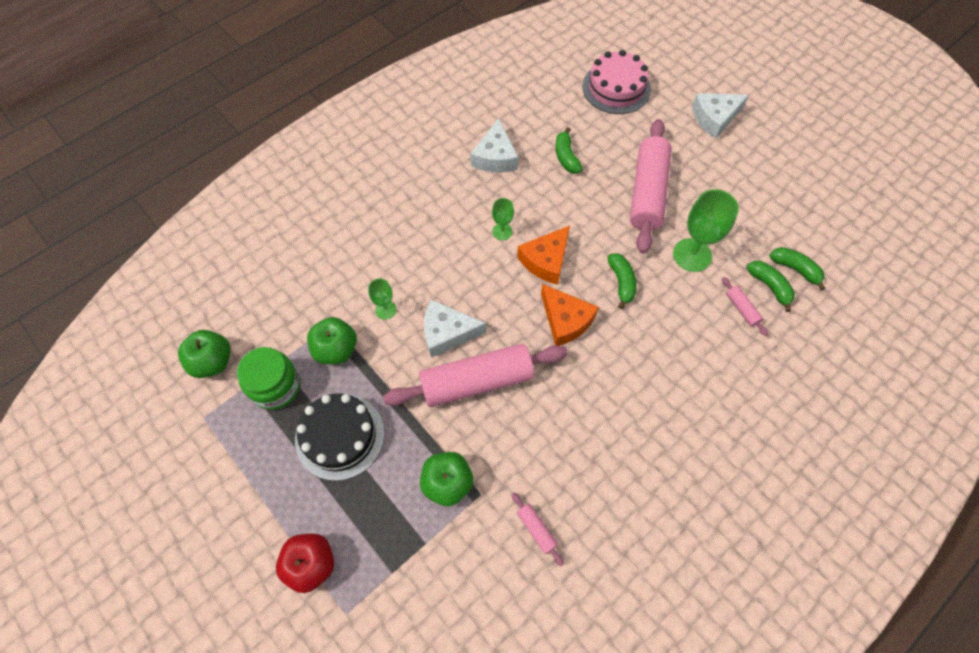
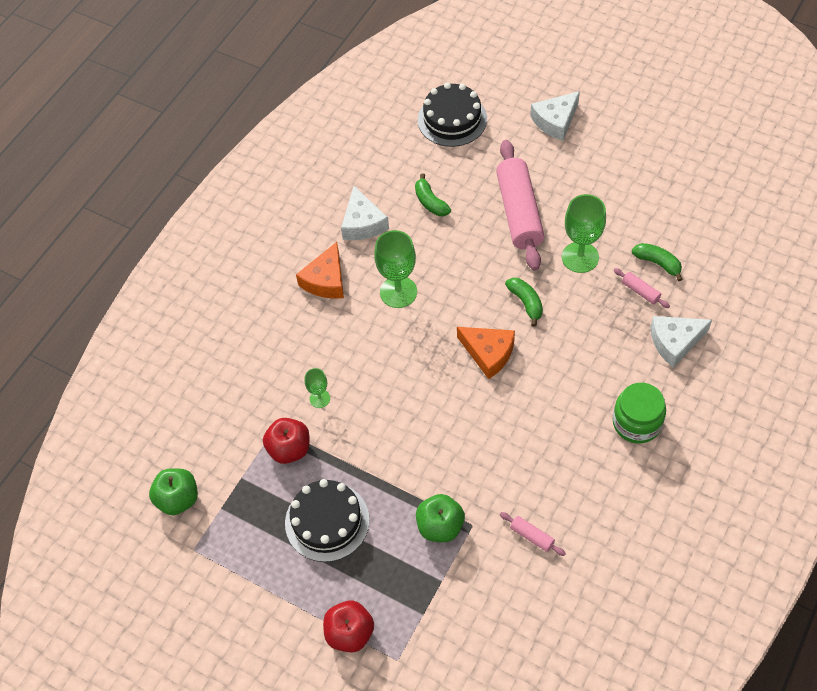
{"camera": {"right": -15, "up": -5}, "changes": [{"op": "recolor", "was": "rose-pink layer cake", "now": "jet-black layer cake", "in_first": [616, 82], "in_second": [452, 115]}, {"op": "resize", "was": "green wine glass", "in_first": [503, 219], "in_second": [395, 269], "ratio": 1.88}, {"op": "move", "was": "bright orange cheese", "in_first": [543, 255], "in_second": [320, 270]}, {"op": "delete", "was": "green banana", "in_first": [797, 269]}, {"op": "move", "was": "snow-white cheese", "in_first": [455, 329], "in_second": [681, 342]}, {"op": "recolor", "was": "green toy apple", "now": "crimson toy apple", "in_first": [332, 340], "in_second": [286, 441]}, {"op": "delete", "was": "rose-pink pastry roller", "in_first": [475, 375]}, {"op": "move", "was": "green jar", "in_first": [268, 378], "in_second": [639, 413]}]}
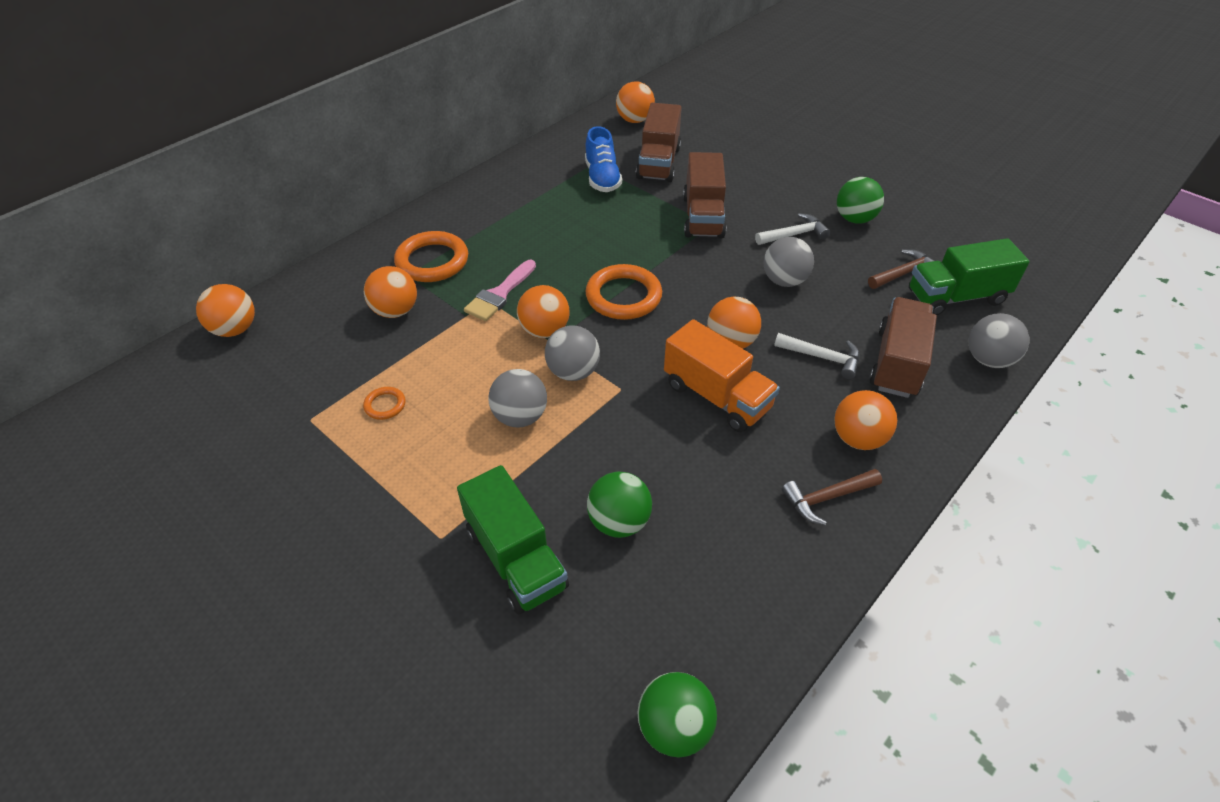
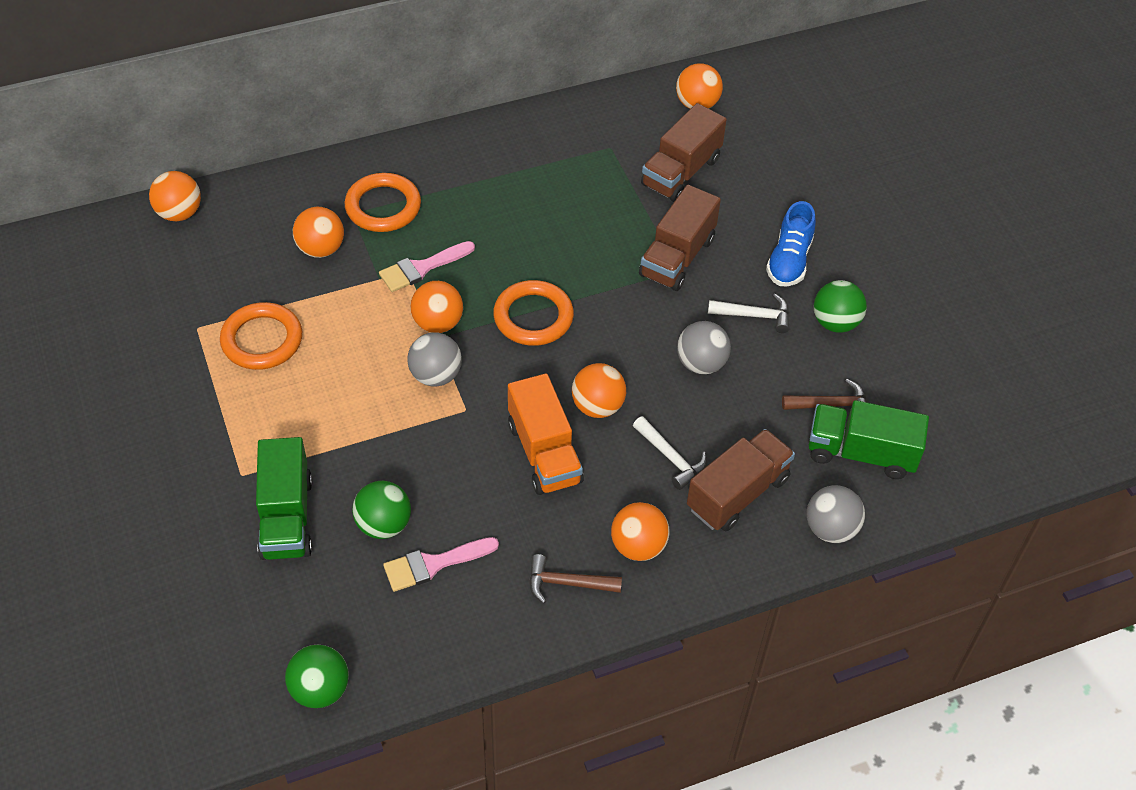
{"camera": {"right": 25, "up": 5}, "changes": [{"op": "move", "was": "cobalt lace-up shoe", "in_first": [603, 159], "in_second": [791, 243]}, {"op": "delete", "was": "grey ball", "in_first": [518, 398]}, {"op": "resize", "was": "bright orange torus", "in_first": [384, 403], "in_second": [261, 336], "ratio": 2.1}, {"op": "insert", "now": "rose-pink paint brush", "in_second": [441, 564]}]}
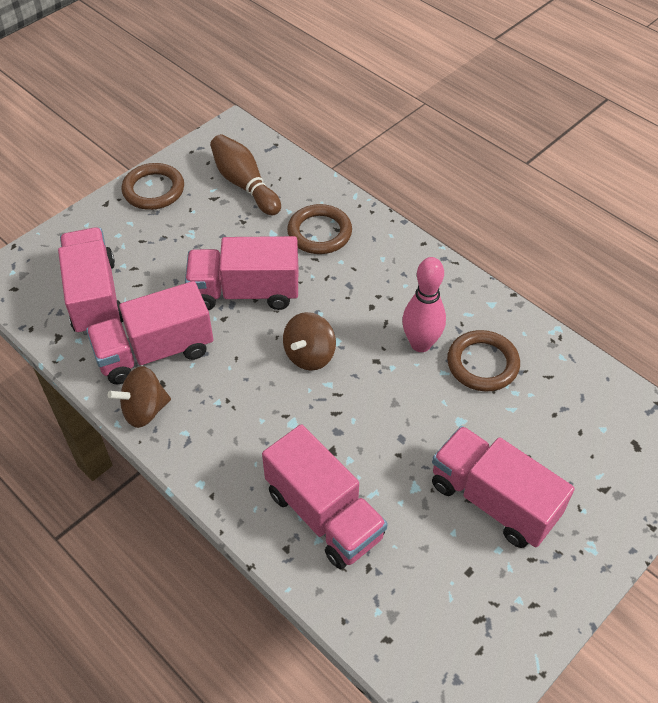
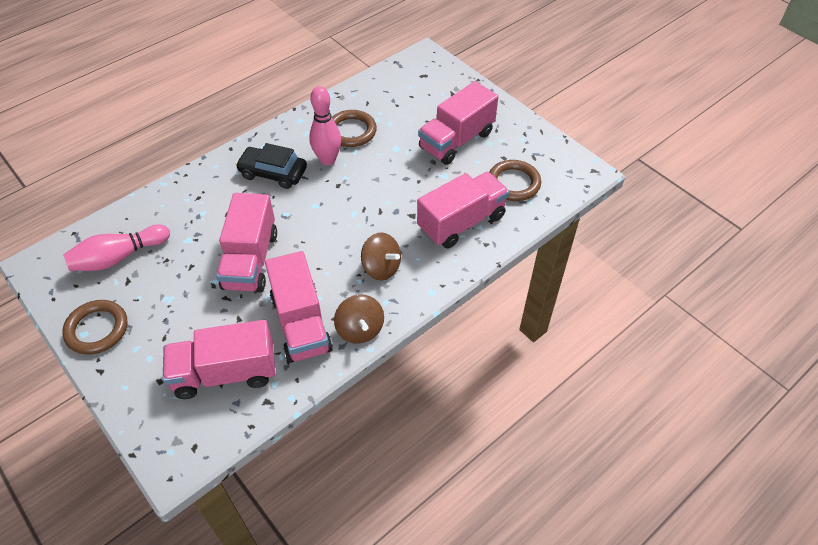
{"camera": {"right": -85, "up": 0}, "changes": [{"op": "recolor", "was": "russet skittle", "now": "rose-pink skittle", "in_first": [245, 174], "in_second": [116, 248]}, {"op": "move", "was": "russet torus", "in_first": [319, 229], "in_second": [515, 180]}, {"op": "move", "was": "russet spinning top", "in_first": [309, 341], "in_second": [381, 256]}, {"op": "insert", "now": "jet-black toy car", "in_second": [271, 166]}]}
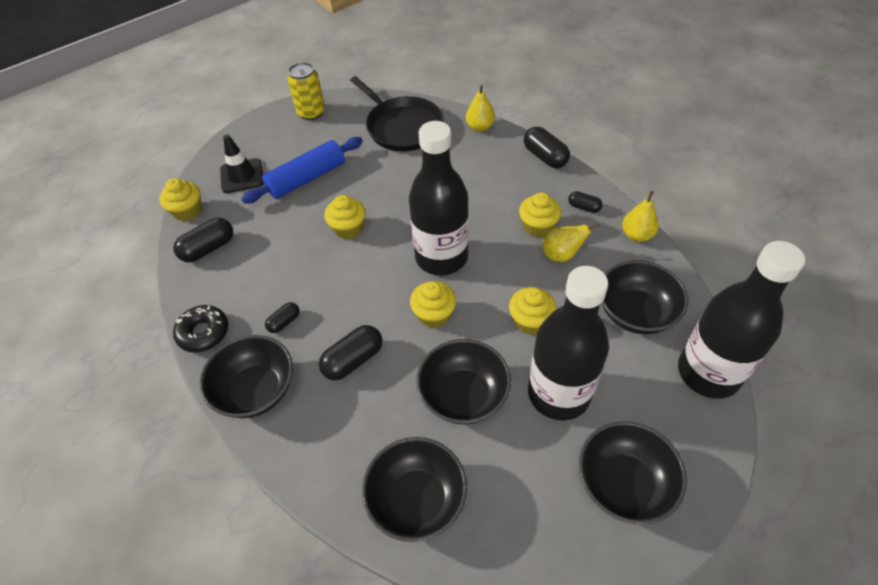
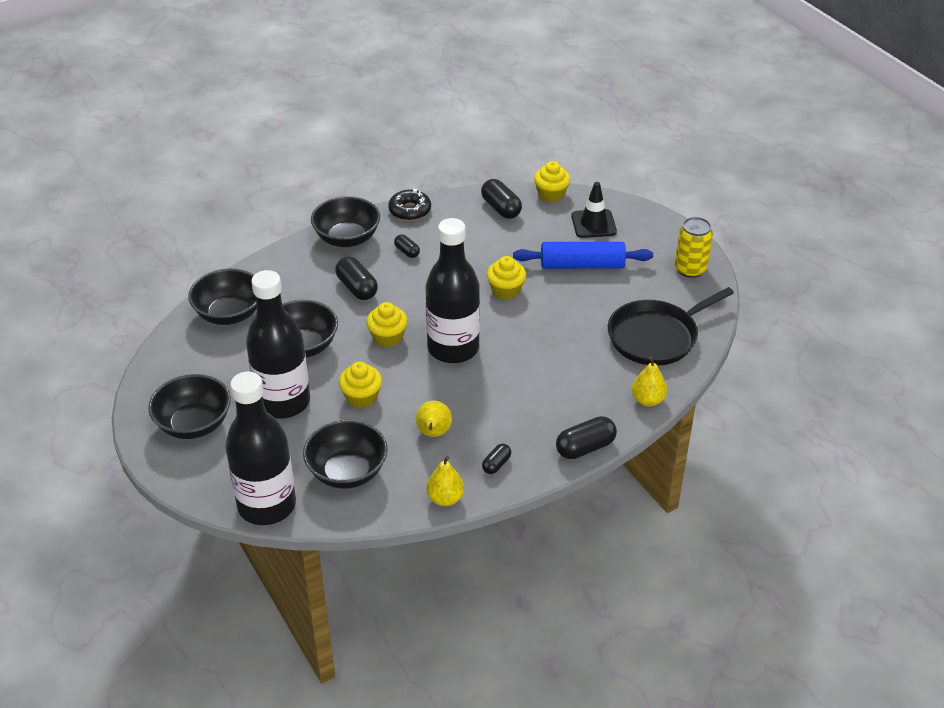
{"camera": {"right": 95, "up": -10}, "changes": [{"op": "rotate", "was": "cobalt pastry roller", "in_first": [302, 170], "in_second": [583, 255], "clockwise": -60}, {"op": "delete", "was": "golden muffin", "in_first": [540, 215]}]}
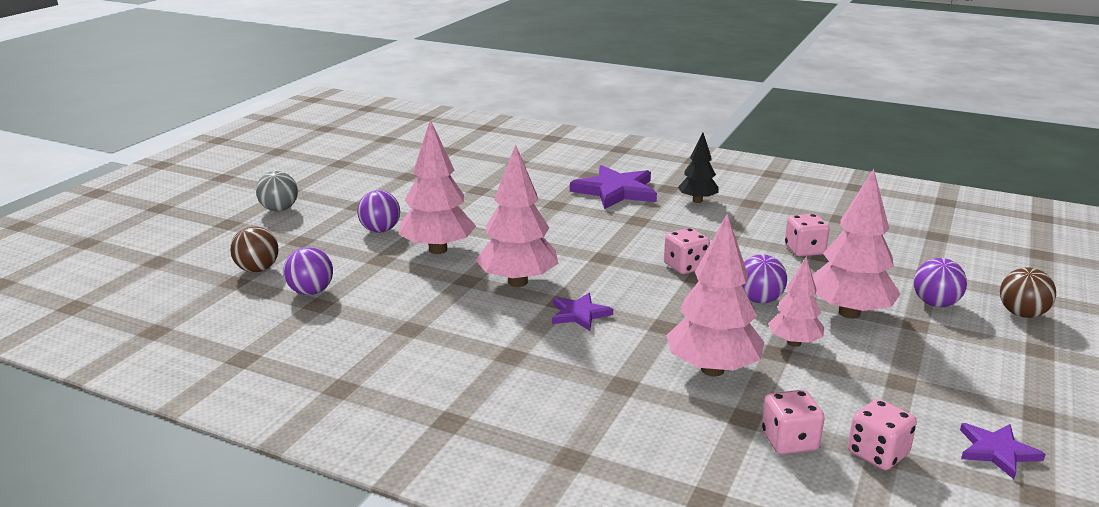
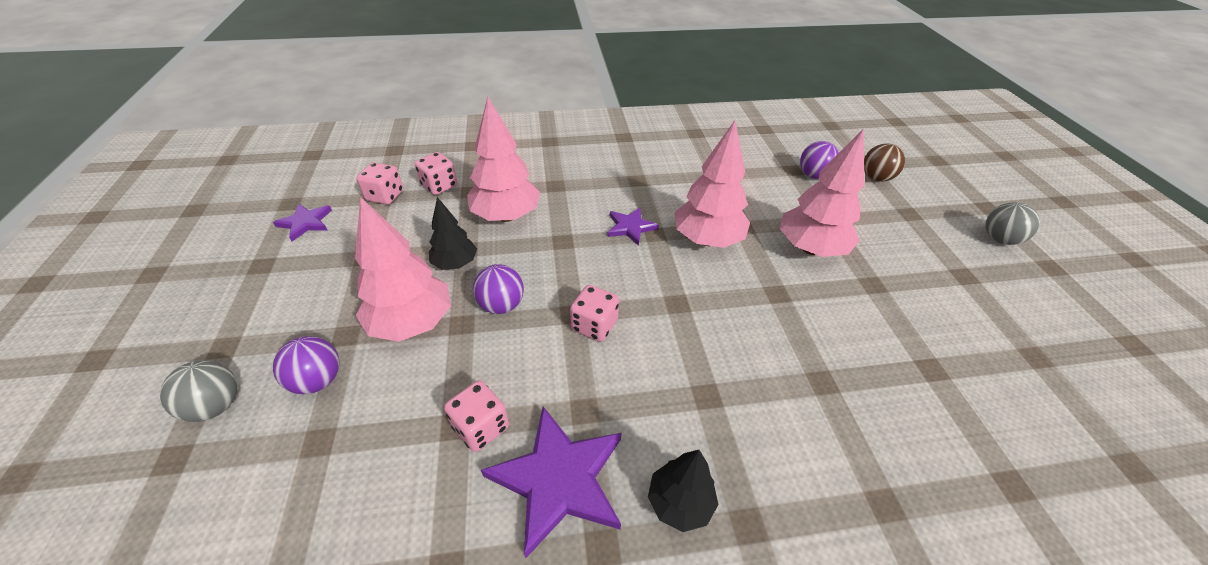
{"camera": {"right": 145, "up": 20}, "changes": [{"op": "move", "was": "royal purple five-pointed star", "in_first": [613, 187], "in_second": [551, 482]}, {"op": "delete", "was": "royal purple ball", "in_first": [378, 211]}, {"op": "recolor", "was": "rose-pink tree", "now": "jet-black tree", "in_first": [796, 301], "in_second": [453, 233]}, {"op": "recolor", "was": "russet ball", "now": "grey ball", "in_first": [1028, 292], "in_second": [198, 391]}]}
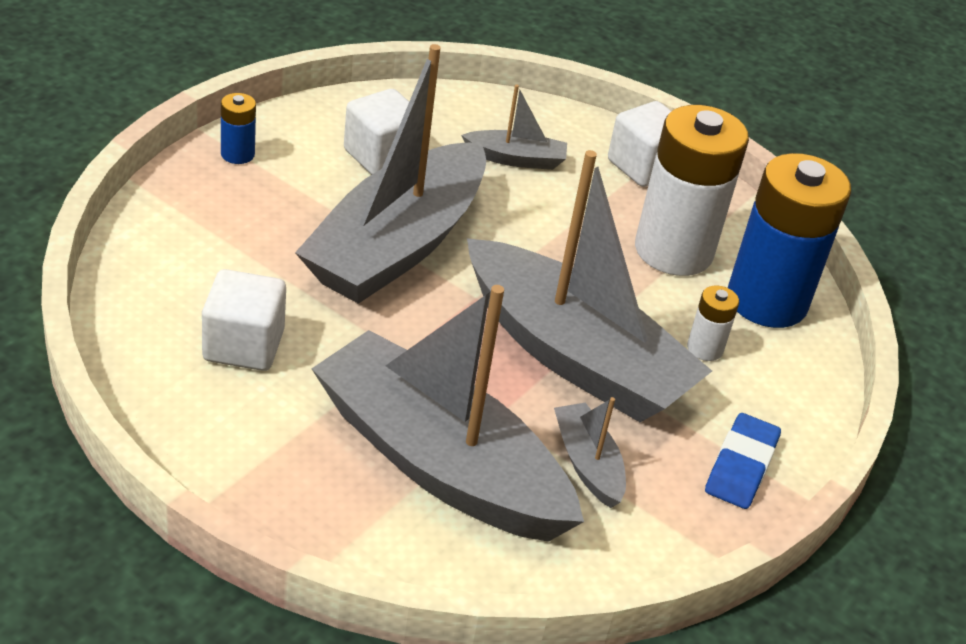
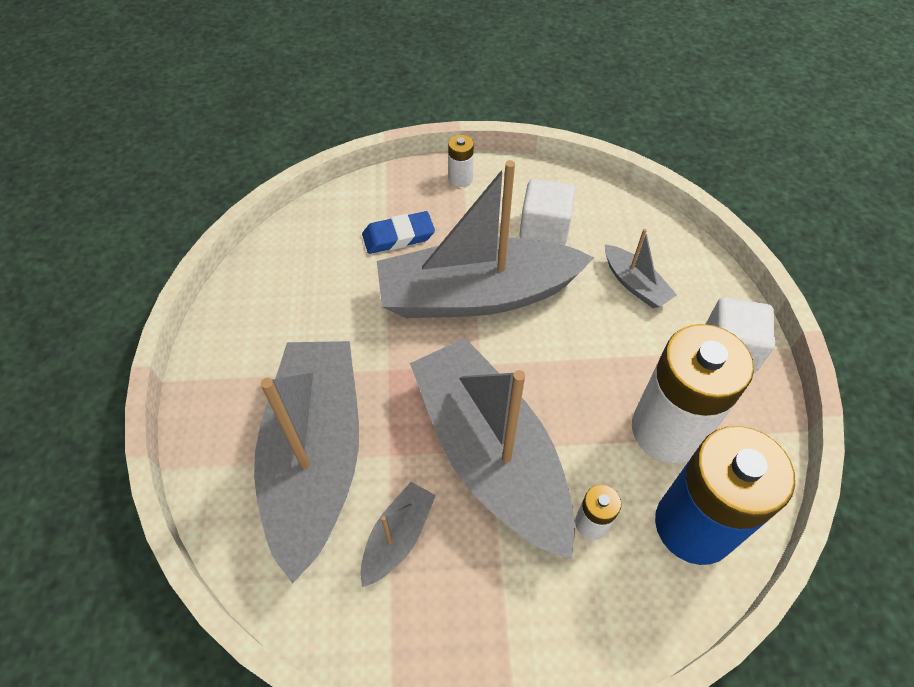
{"camera": {"right": 55, "up": 15}, "changes": [{"op": "recolor", "was": "cobalt AA battery", "now": "snow-white AA battery", "in_first": [238, 128], "in_second": [461, 161]}, {"op": "rotate", "was": "grey sailboat", "in_first": [589, 286], "in_second": [492, 449], "clockwise": 150}, {"op": "delete", "was": "snow-white block", "in_first": [244, 320]}, {"op": "move", "was": "cobalt gum eraser", "in_first": [743, 461], "in_second": [398, 232]}]}
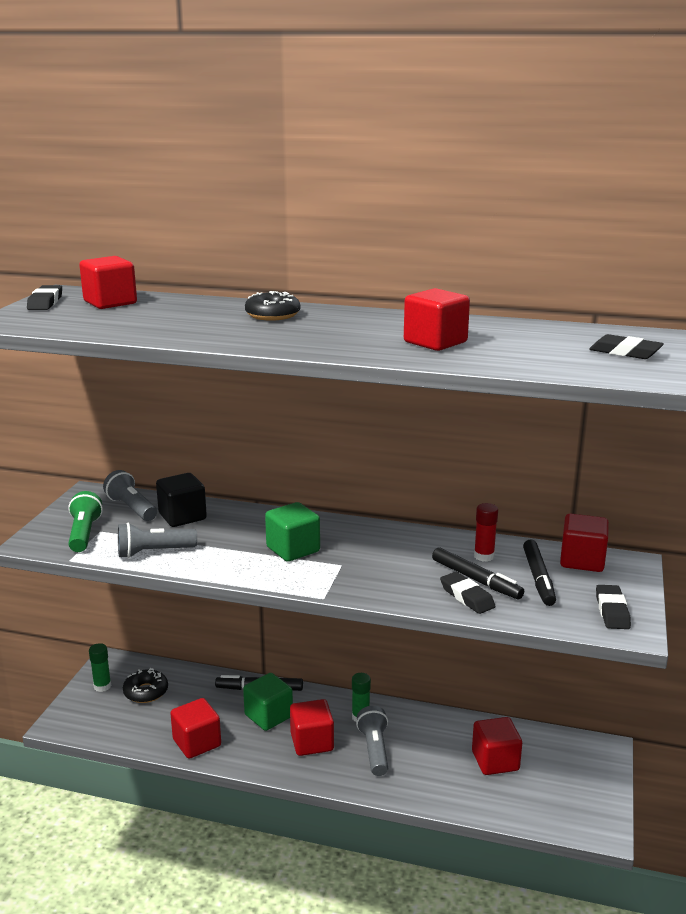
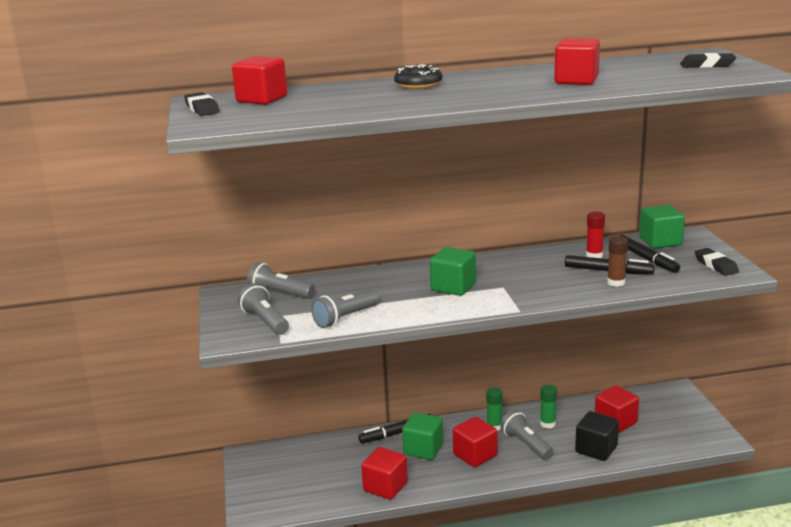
{"camera": {"right": -25, "up": 0}, "changes": [{"op": "move", "was": "jet-black block", "in_first": [181, 500], "in_second": [597, 436]}, {"op": "recolor", "was": "green torch", "now": "grey torch", "in_first": [85, 521], "in_second": [263, 309]}, {"op": "recolor", "was": "crimson block", "now": "green block", "in_first": [584, 542], "in_second": [662, 226]}, {"op": "replace", "was": "jet-black gum eraser", "now": "russet glue", "in_first": [468, 593], "in_second": [617, 261]}, {"op": "move", "was": "green glue", "in_first": [100, 667], "in_second": [548, 406]}, {"op": "delete", "was": "jet-black donut", "in_first": [145, 685]}]}
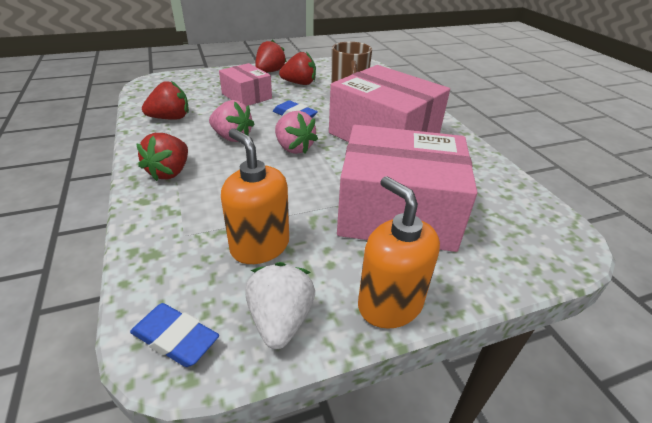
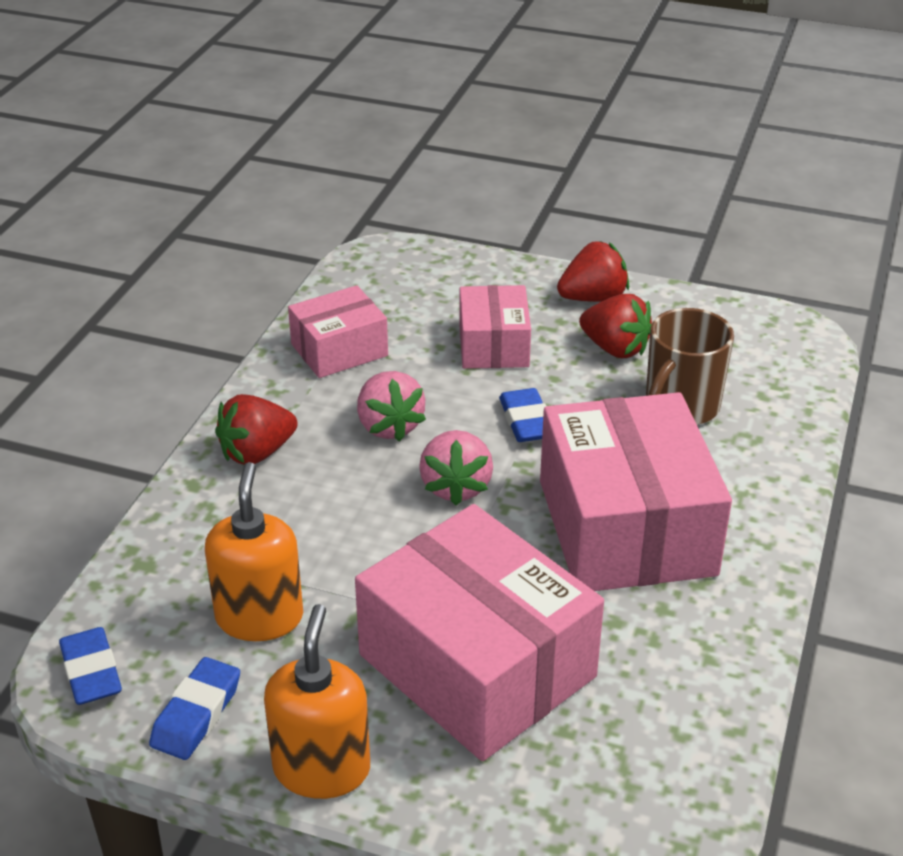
{"camera": {"right": 40, "up": 0}, "changes": [{"op": "replace", "was": "crimson toy strawberry", "now": "rose-pink parcel", "in_first": [165, 100], "in_second": [338, 331]}, {"op": "replace", "was": "snow-white toy strawberry", "now": "cobalt gum eraser", "in_first": [280, 305], "in_second": [194, 708]}]}
